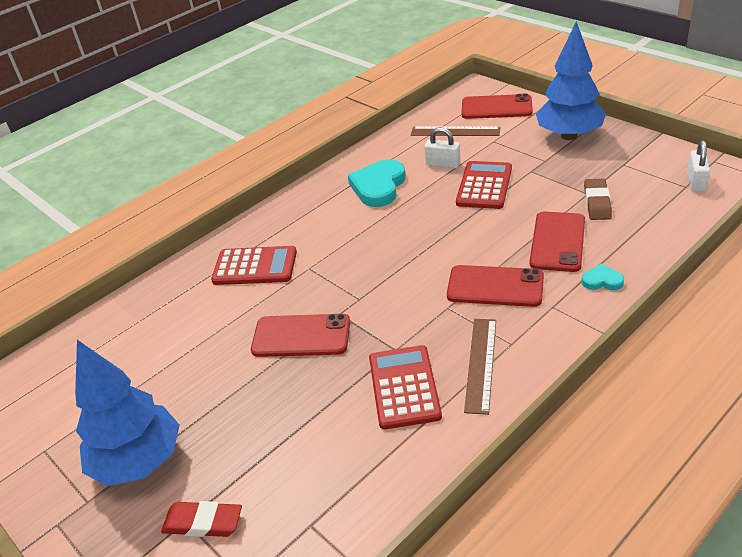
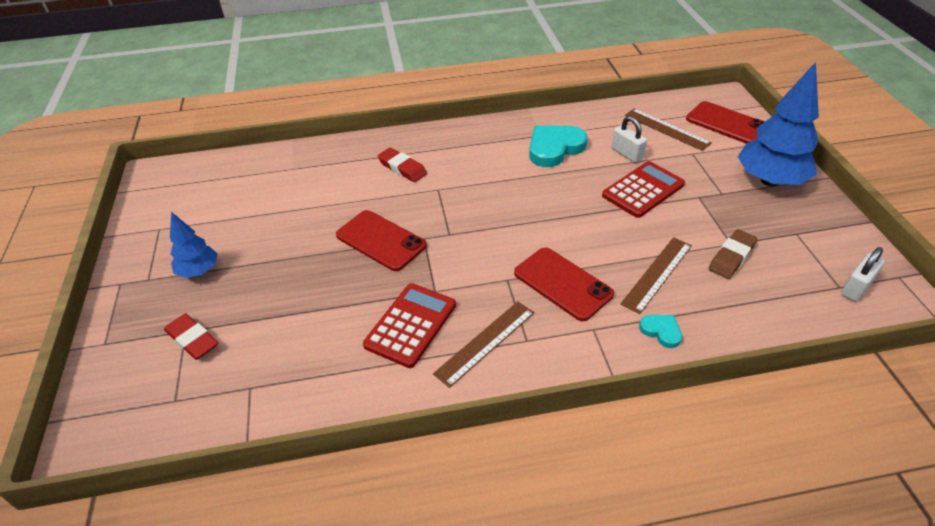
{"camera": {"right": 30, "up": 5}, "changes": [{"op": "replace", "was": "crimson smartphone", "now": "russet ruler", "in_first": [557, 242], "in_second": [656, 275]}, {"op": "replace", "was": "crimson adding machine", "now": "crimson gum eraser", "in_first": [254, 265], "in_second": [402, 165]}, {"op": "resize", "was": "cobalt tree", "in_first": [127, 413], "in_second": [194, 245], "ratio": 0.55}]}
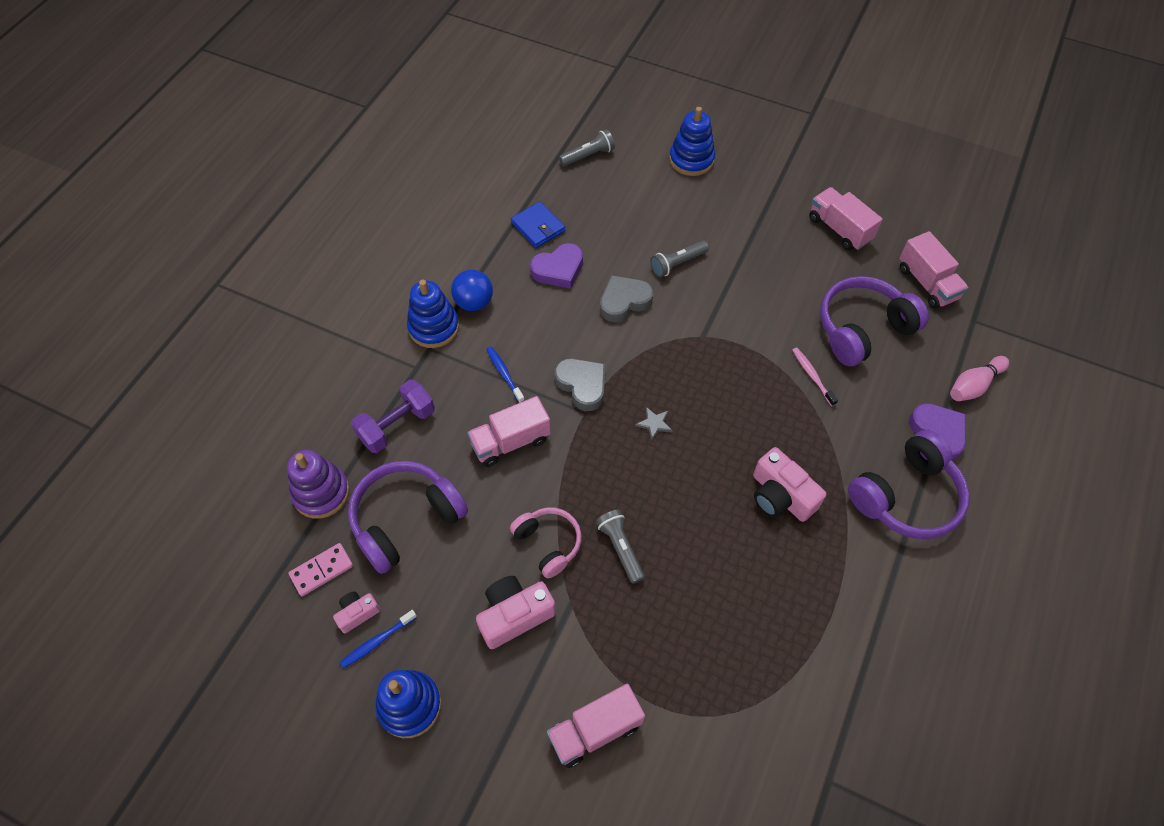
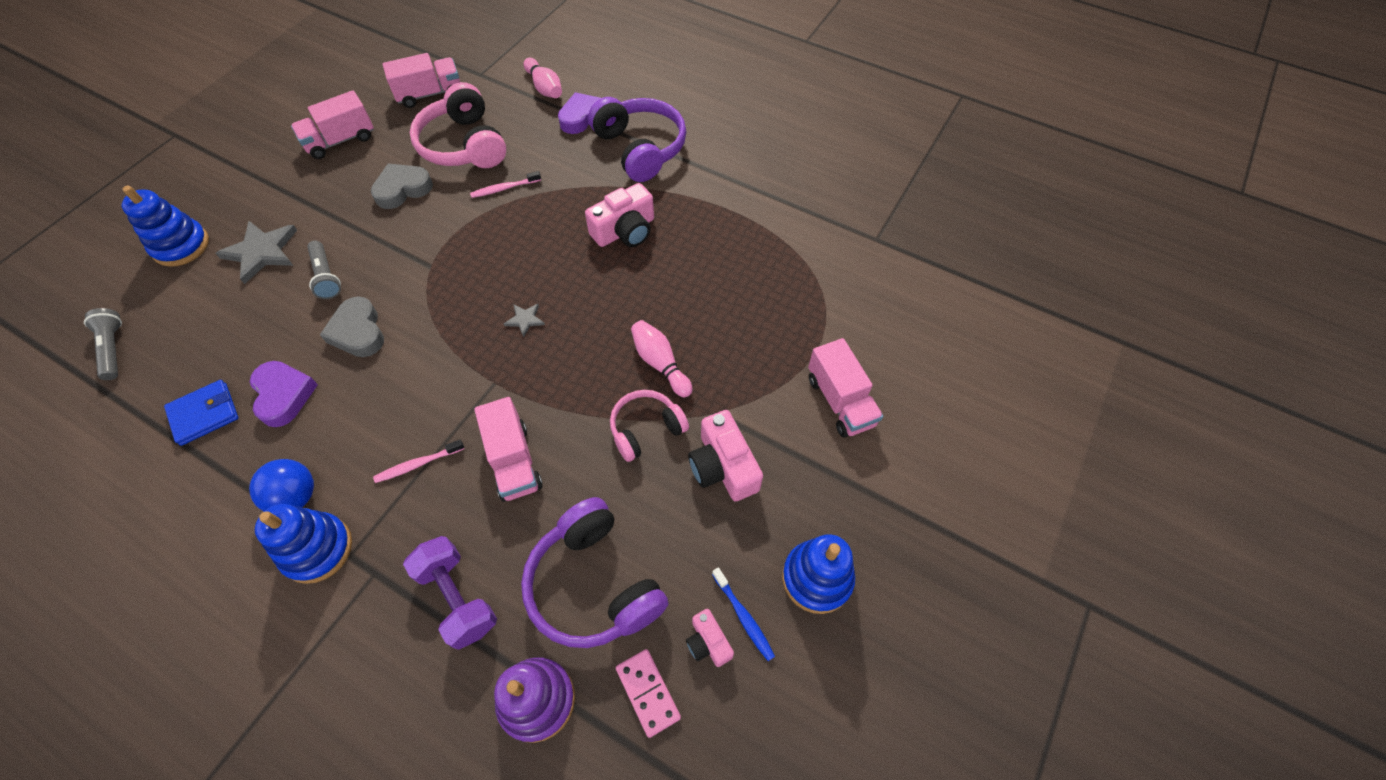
{"camera": {"right": -85, "up": 0}, "changes": [{"op": "recolor", "was": "royal purple over-ear headphones", "now": "rose-pink over-ear headphones", "in_first": [874, 321], "in_second": [458, 125]}, {"op": "recolor", "was": "cobalt tooth brush", "now": "rose-pink tooth brush", "in_first": [505, 374], "in_second": [419, 461]}, {"op": "move", "was": "grey heart shape", "in_first": [580, 384], "in_second": [402, 186]}, {"op": "replace", "was": "grey torch", "now": "rose-pink skittle", "in_first": [620, 547], "in_second": [662, 358]}, {"op": "insert", "now": "grey five-pointed star", "in_second": [256, 252]}]}
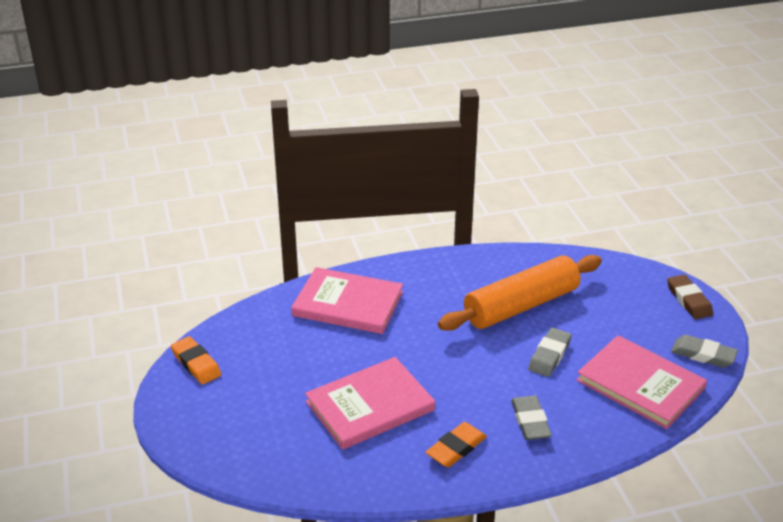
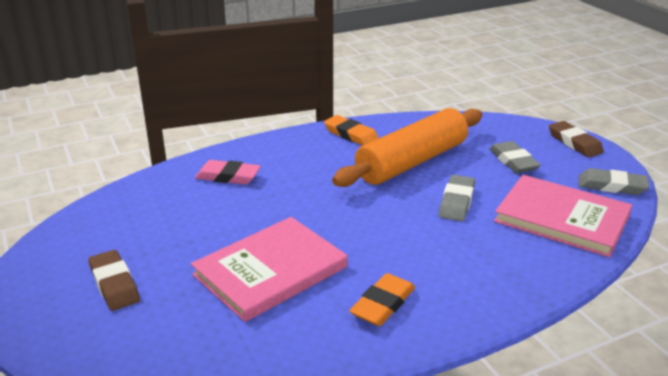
{"camera": {"right": -10, "up": -5}, "changes": [{"op": "replace", "was": "rose-pink book", "now": "rose-pink gum eraser", "in_first": [347, 300], "in_second": [228, 172]}, {"op": "move", "was": "bright orange gum eraser", "in_first": [196, 360], "in_second": [351, 130]}, {"op": "move", "was": "grey gum eraser", "in_first": [531, 418], "in_second": [515, 157]}, {"op": "insert", "now": "russet gum eraser", "in_second": [114, 280]}]}
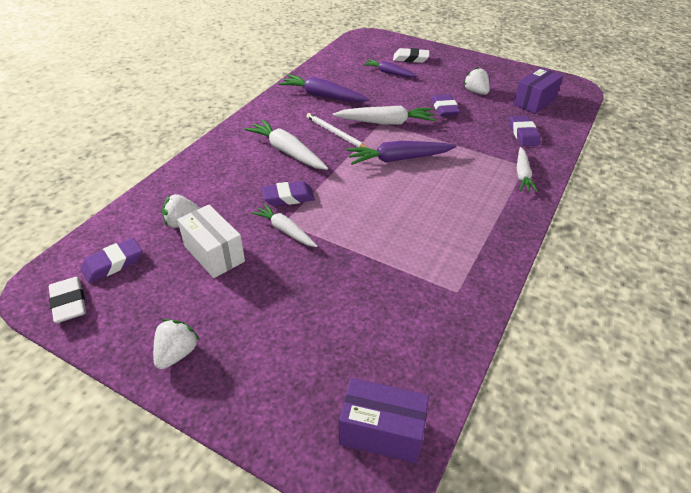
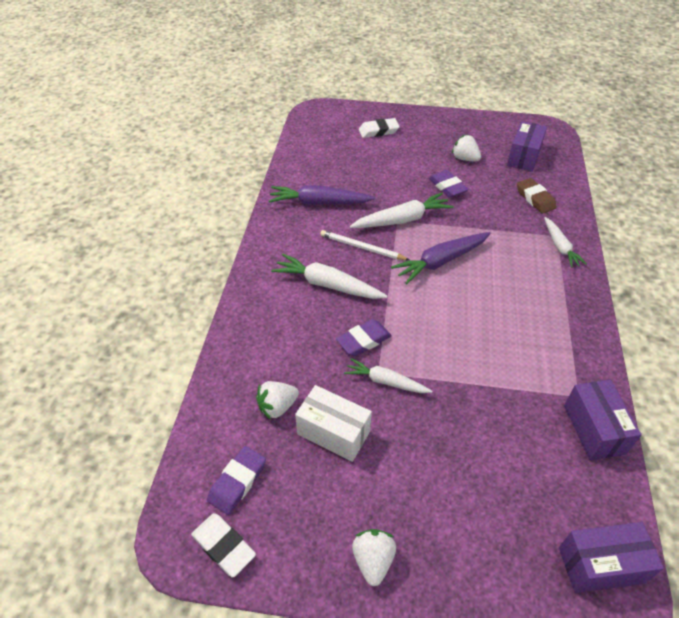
{"camera": {"right": -20, "up": 5}, "changes": [{"op": "delete", "was": "royal purple toy carrot", "in_first": [390, 68]}, {"op": "recolor", "was": "royal purple gum eraser", "now": "russet gum eraser", "in_first": [525, 130], "in_second": [537, 196]}, {"op": "insert", "now": "royal purple parcel", "in_second": [602, 420]}]}
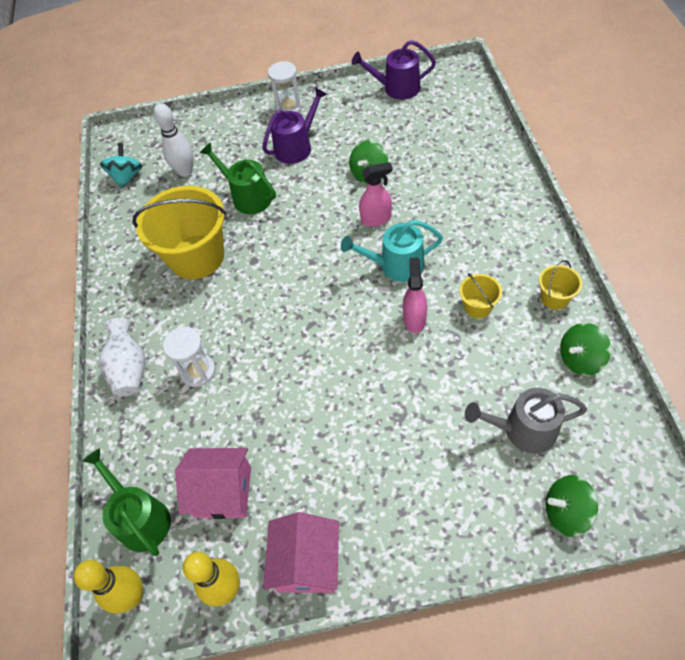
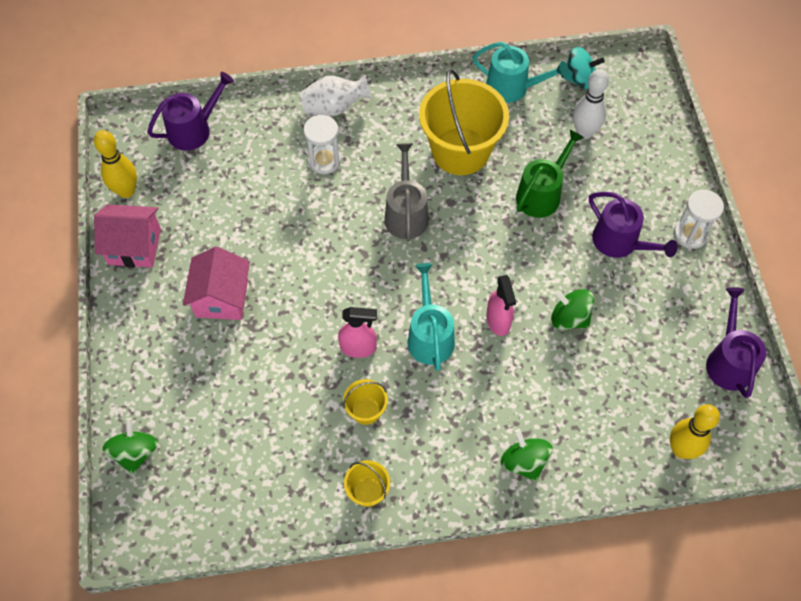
{"camera": {"right": 85, "up": 5}, "changes": [{"op": "move", "was": "green spinning top", "in_first": [585, 349], "in_second": [527, 455]}, {"op": "move", "was": "grey watering can", "in_first": [526, 420], "in_second": [406, 192]}, {"op": "move", "was": "rose-pink cottage", "in_first": [213, 483], "in_second": [216, 283]}, {"op": "recolor", "was": "green watering can", "now": "royal purple watering can", "in_first": [127, 502], "in_second": [190, 111]}, {"op": "move", "was": "golden skittle", "in_first": [108, 587], "in_second": [695, 431]}, {"op": "insert", "now": "aqua watering can", "in_second": [520, 72]}]}
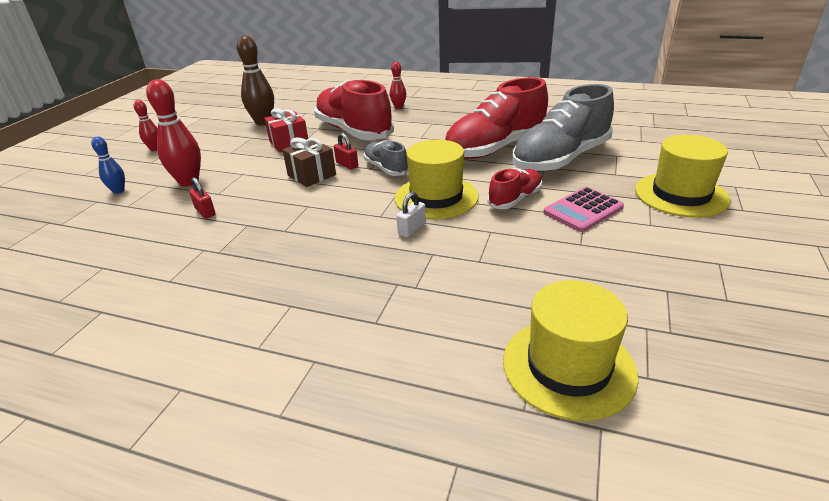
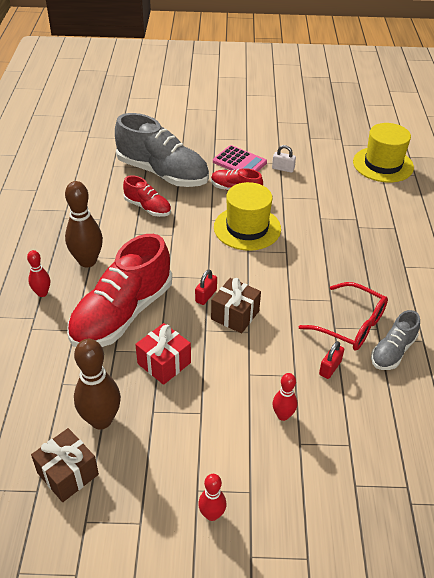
{"camera": {"right": -110, "up": 10}, "changes": [{"op": "resize", "was": "crimson lace-up shoe", "in_first": [496, 118], "in_second": [147, 196], "ratio": 0.51}, {"op": "resize", "was": "crimson skittle", "in_first": [173, 133], "in_second": [284, 397], "ratio": 0.56}, {"op": "delete", "was": "golden tall hat", "in_first": [682, 176]}, {"op": "delete", "was": "cobalt skittle", "in_first": [108, 165]}, {"op": "move", "was": "grey lace-up shoe", "in_first": [386, 158], "in_second": [395, 340]}, {"op": "move", "was": "snow-white lock", "in_first": [411, 214], "in_second": [284, 159]}, {"op": "insert", "now": "russet skittle", "in_second": [84, 224]}, {"op": "insert", "now": "crimson glasses", "in_second": [343, 316]}, {"op": "insert", "now": "russet gift", "in_second": [65, 465]}]}
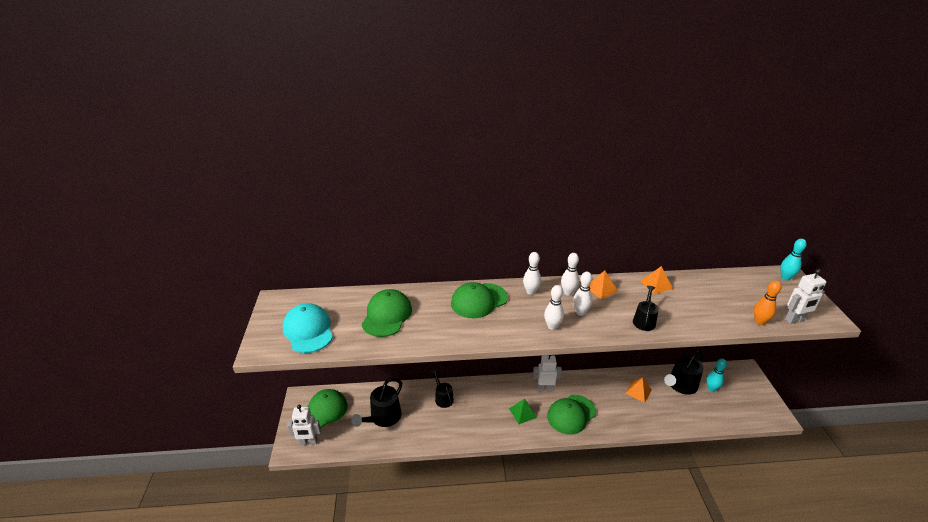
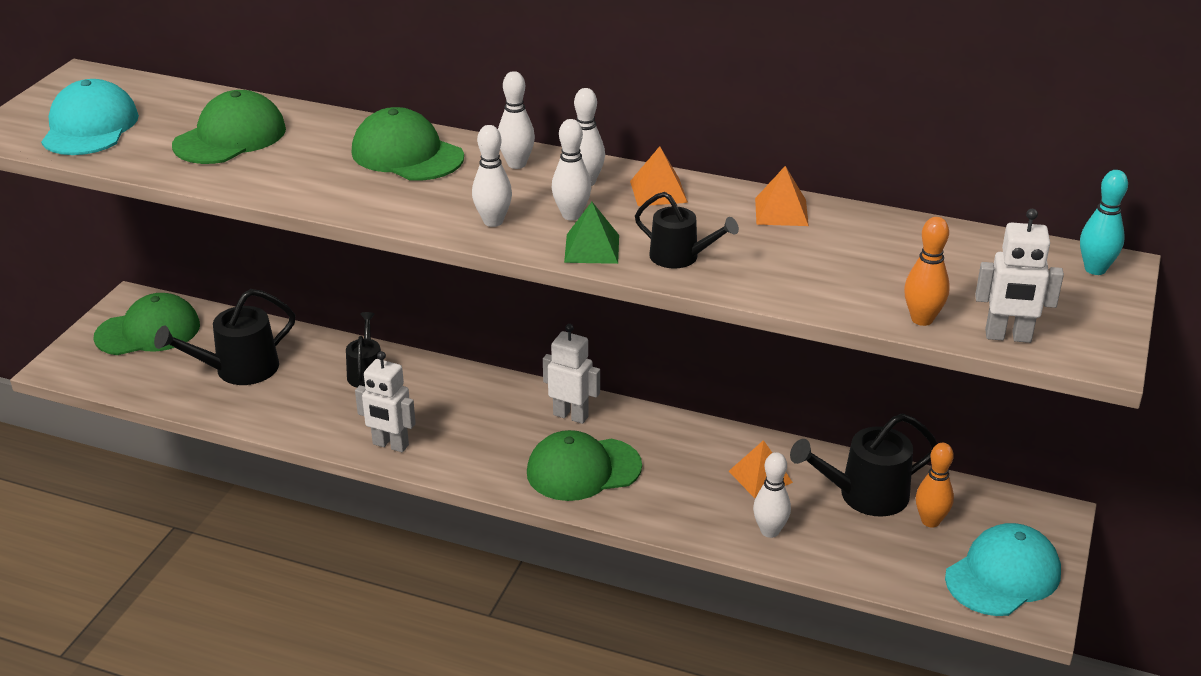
{"camera": {"right": 25, "up": 0}, "changes": [{"op": "rotate", "was": "green baseball cap", "in_first": [479, 300], "in_second": [408, 144], "clockwise": 45}, {"op": "rotate", "was": "jet-black watering can", "in_first": [646, 308], "in_second": [687, 230], "clockwise": 75}, {"op": "recolor", "was": "aqua skittle", "now": "bright orange skittle", "in_first": [717, 375], "in_second": [935, 485]}, {"op": "move", "was": "green solid pyramid", "in_first": [523, 411], "in_second": [591, 233]}, {"op": "move", "was": "snow-white robot figure", "in_first": [304, 425], "in_second": [385, 401]}, {"op": "insert", "now": "snow-white skittle", "in_second": [772, 495]}, {"op": "insert", "now": "aqua baseball cap", "in_second": [1003, 569]}]}
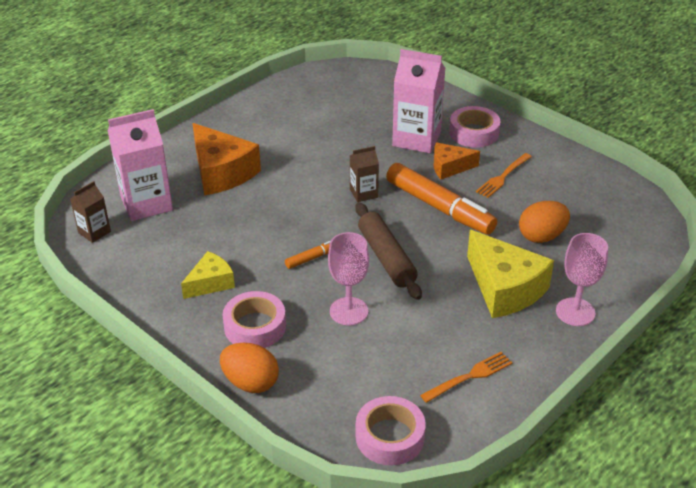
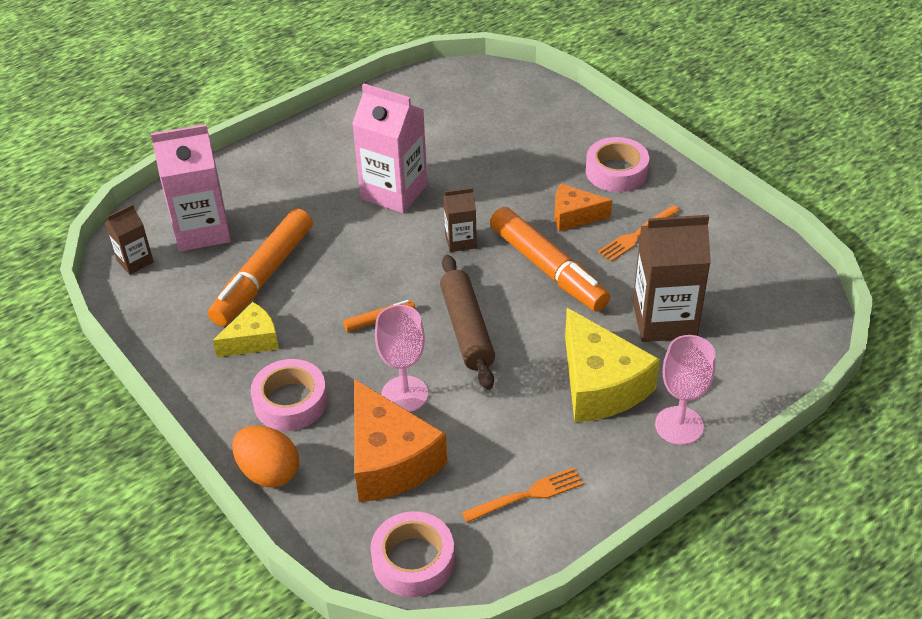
{"camera": {"right": 10, "up": 5}, "changes": [{"op": "move", "was": "rose-pink milk carton", "in_first": [418, 101], "in_second": [390, 148]}, {"op": "move", "was": "bright orange cheese", "in_first": [226, 159], "in_second": [400, 440]}, {"op": "replace", "was": "bright orange egg", "now": "russet milk carton", "in_first": [544, 222], "in_second": [672, 278]}, {"op": "insert", "now": "bright orange marker pen", "in_second": [260, 267]}]}
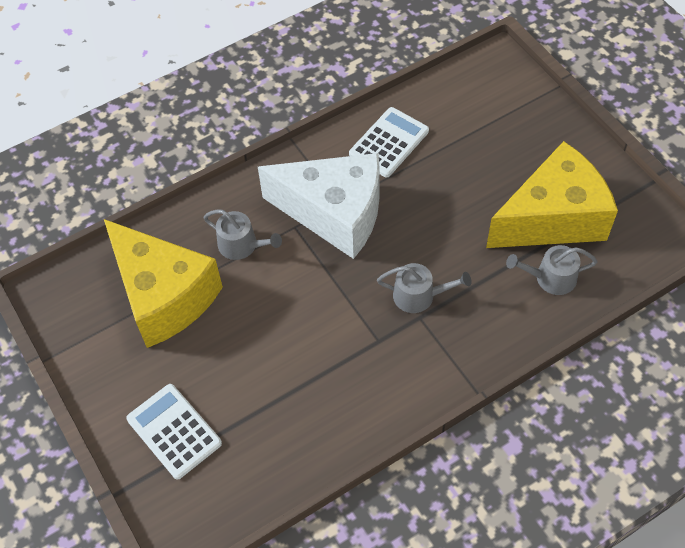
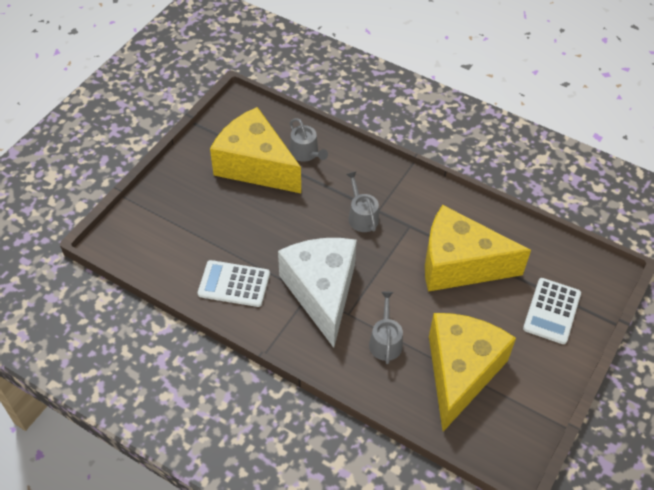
{"camera": {"right": -120, "up": -5}, "changes": [{"op": "insert", "now": "golden cheese", "in_second": [478, 248]}]}
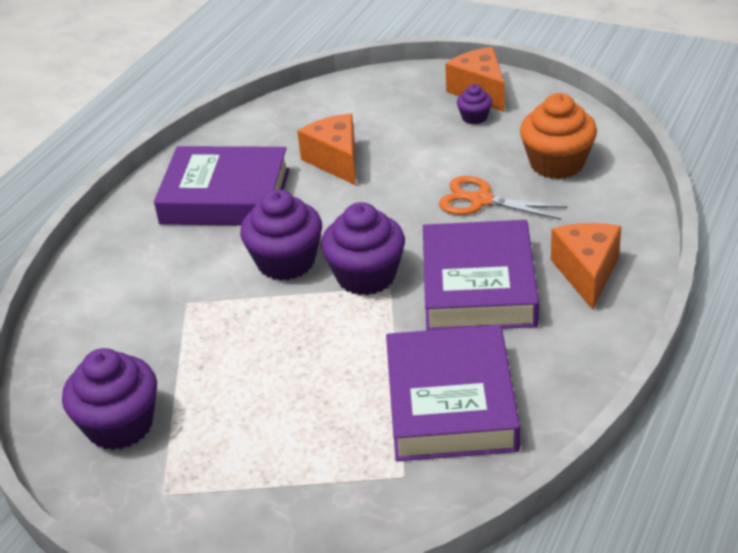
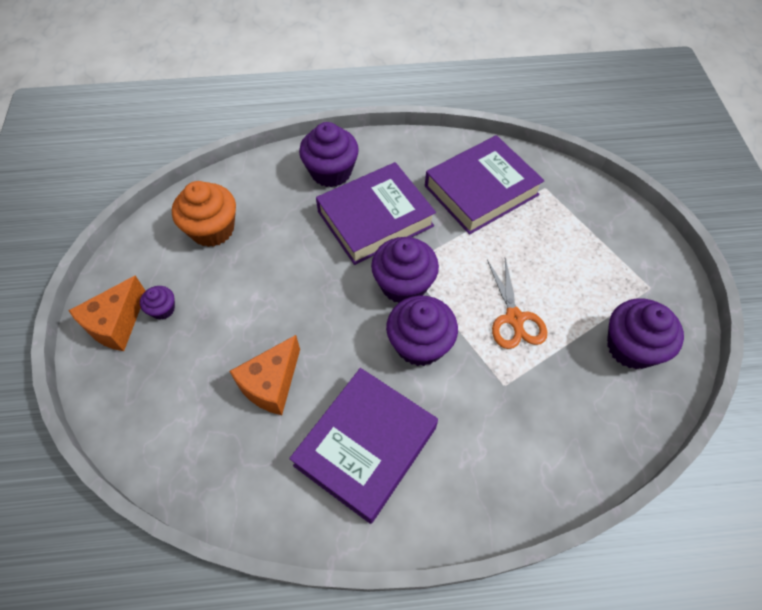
{"camera": {"right": -125, "up": 20}, "changes": [{"op": "rotate", "was": "royal purple book", "in_first": [221, 185], "in_second": [363, 446], "clockwise": 60}, {"op": "move", "was": "bright orange pair of scissors", "in_first": [503, 198], "in_second": [517, 303]}, {"op": "replace", "was": "bright orange cheese", "now": "royal purple muffin", "in_first": [586, 266], "in_second": [329, 154]}]}
